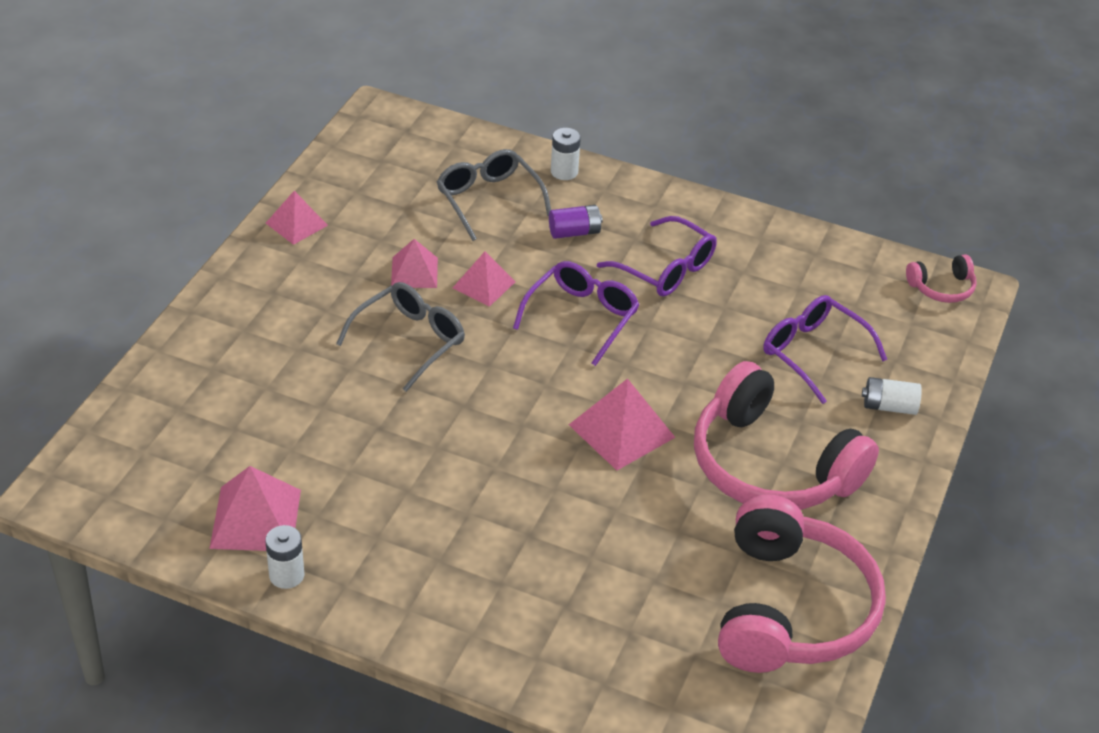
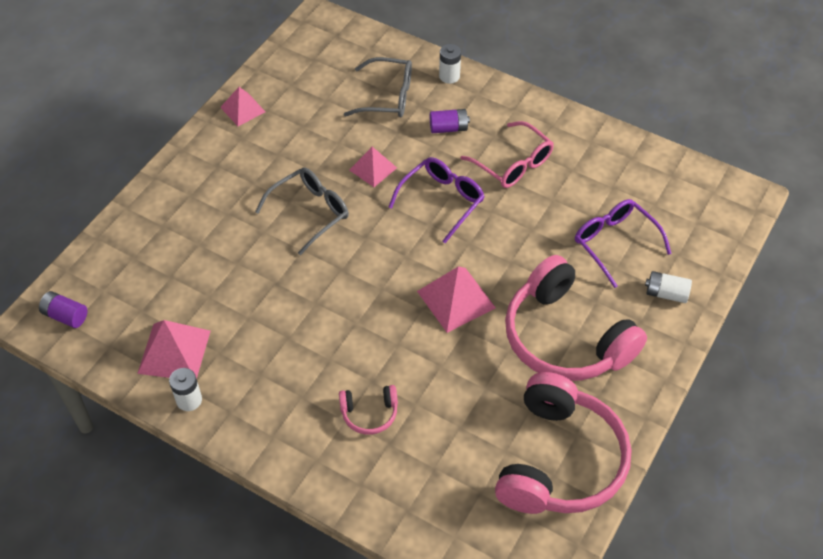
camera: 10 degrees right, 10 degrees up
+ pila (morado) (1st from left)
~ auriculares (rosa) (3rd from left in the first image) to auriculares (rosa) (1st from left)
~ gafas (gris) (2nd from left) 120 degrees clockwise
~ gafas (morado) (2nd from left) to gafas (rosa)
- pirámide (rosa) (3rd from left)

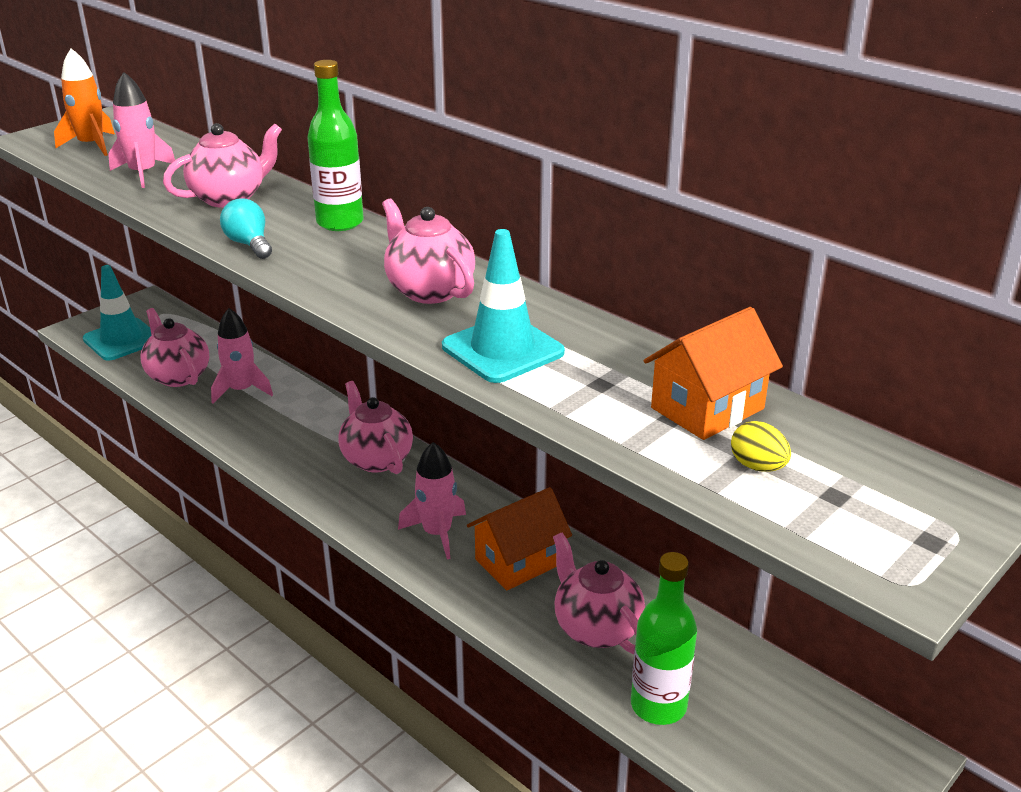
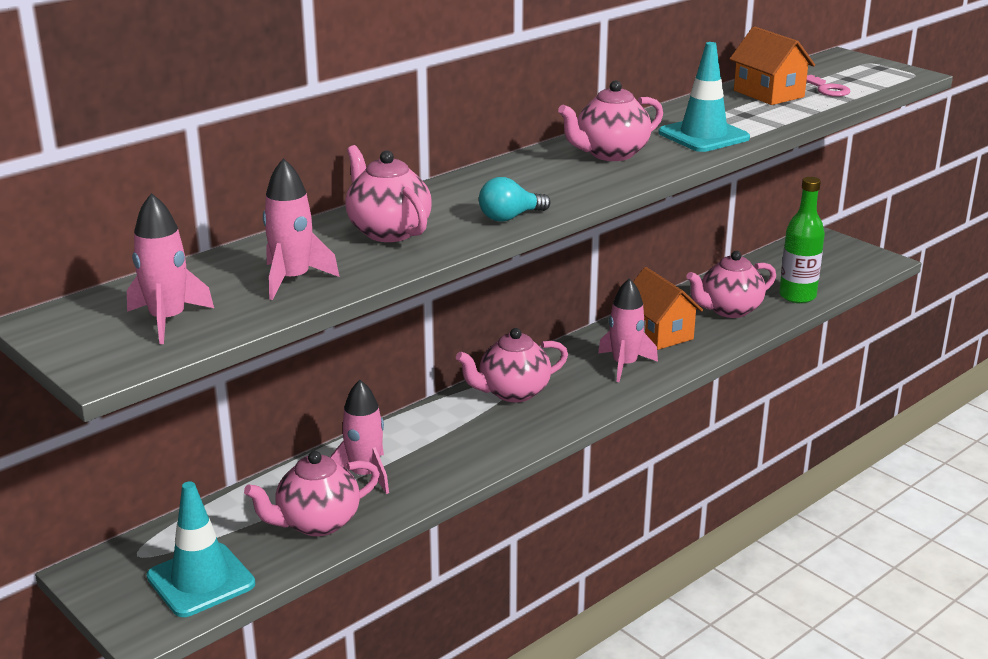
camera: 85 degrees left, 5 degrees down
~ cohete (naranja) to cohete (rosa) (1st from left)
~ huevo (amarillo) to llave (rosa)
- botella (verde) (1st from left)

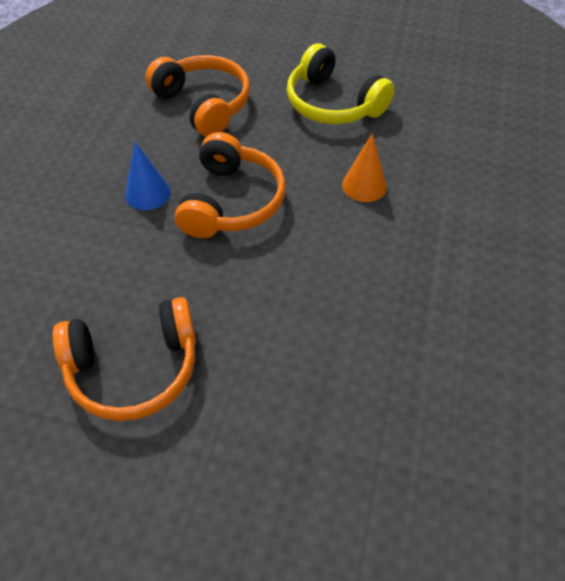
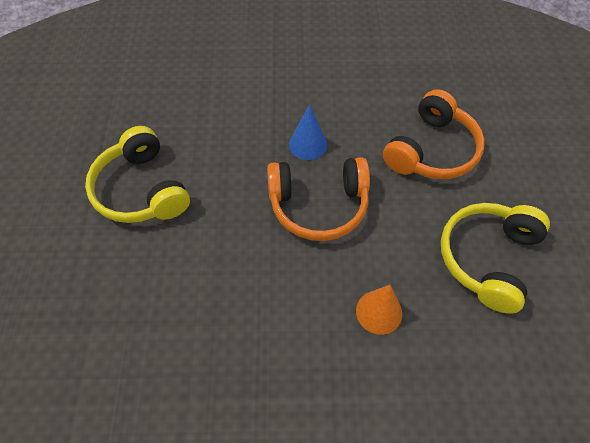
camera: 75 degrees right, 5 degrees up
~ auriculares (naranja) (1st from left) to auriculares (amarillo) (1st from left)

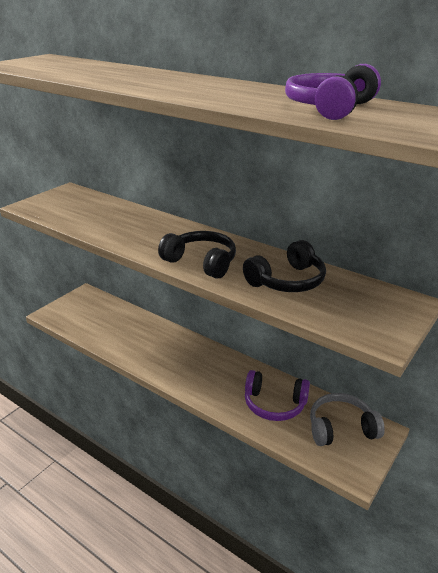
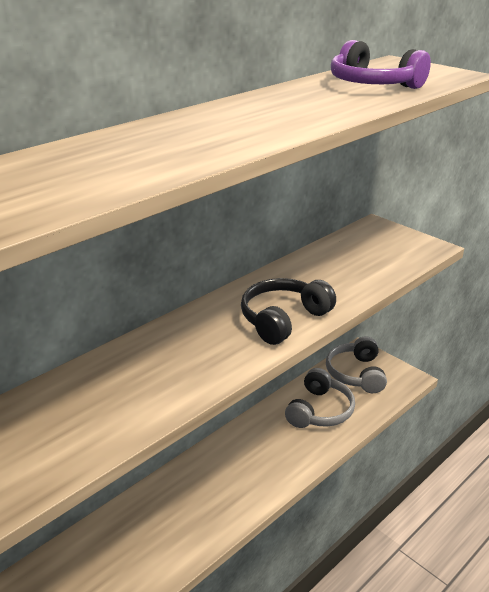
camera: 80 degrees left, 0 degrees up
~ auriculares (morado) (1st from left) to auriculares (gris) (1st from left)
- auriculares (negro) (2nd from left)

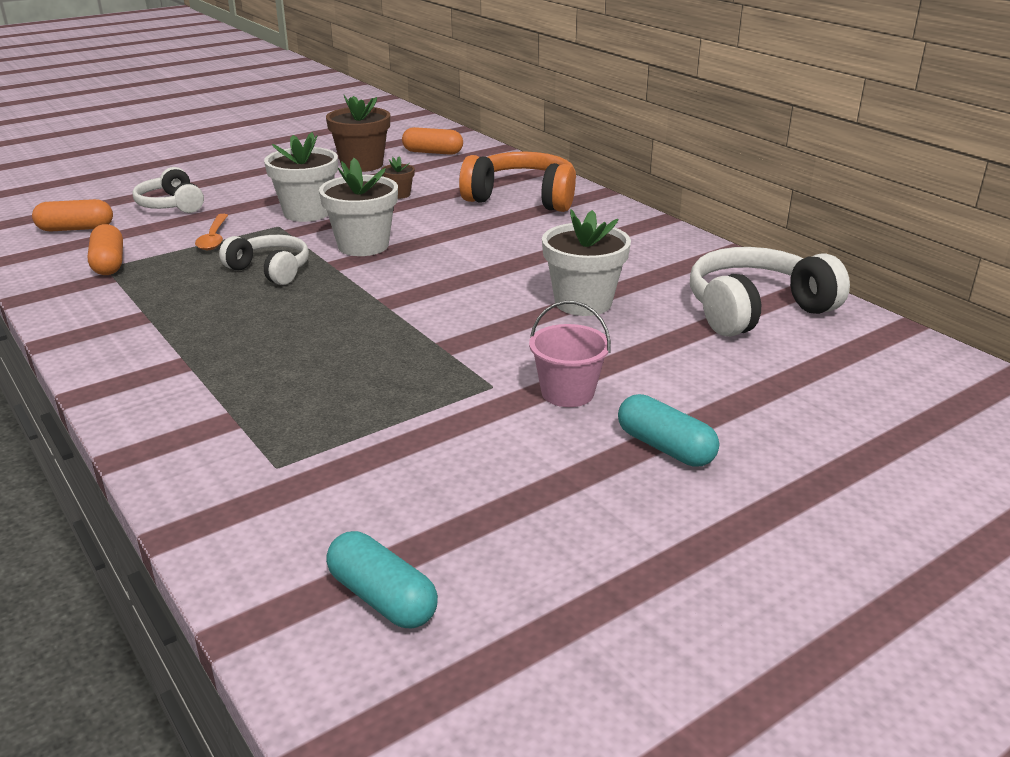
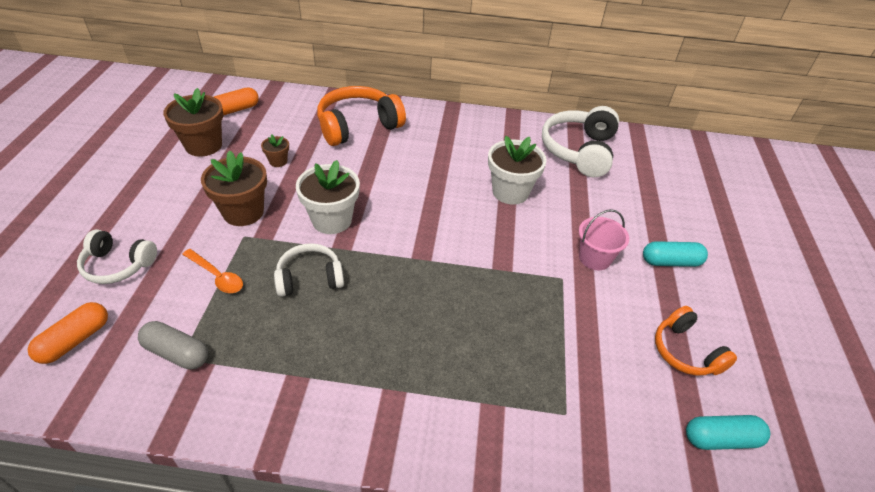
camera: 50 degrees left, 15 degrees up
~ cápsula (naranja) (2nd from left) to cápsula (gris)
~ maceta (blanco) (1st from left) to maceta (marrón) (2nd from left)
+ auriculares (naranja) (2nd from left)

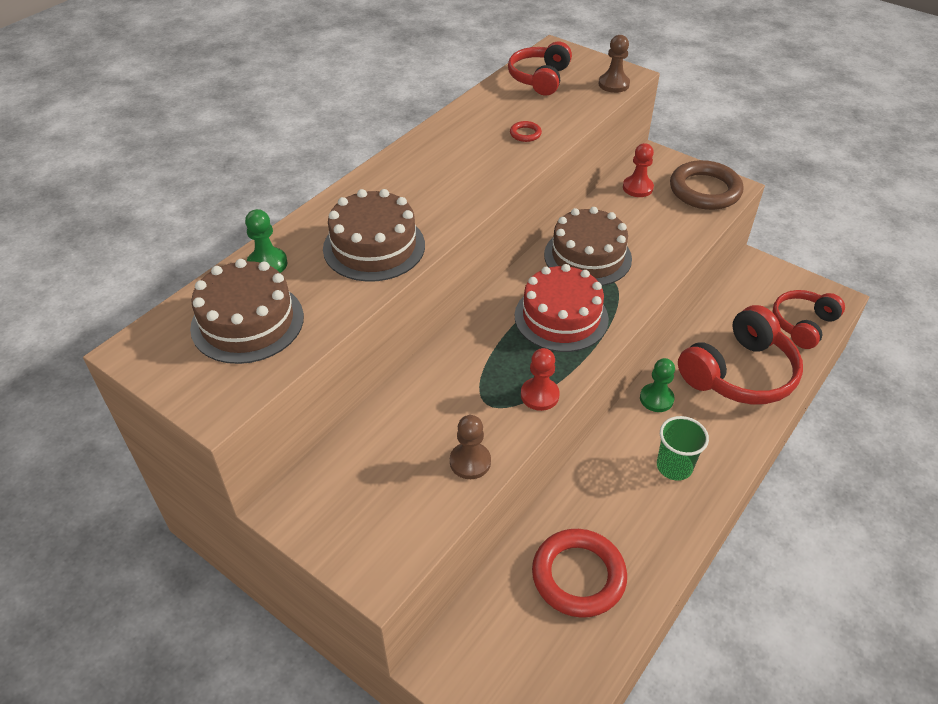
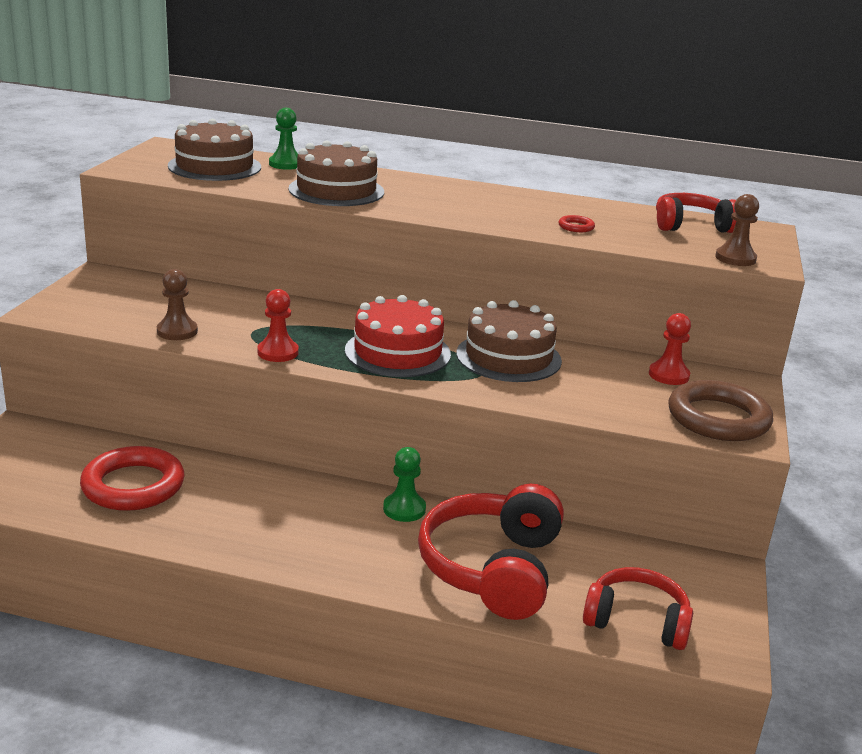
camera: 65 degrees right, 20 degrees down
~ auriculares (rojo) (2nd from left in the first image) 75 degrees clockwise
- vaso (verde)

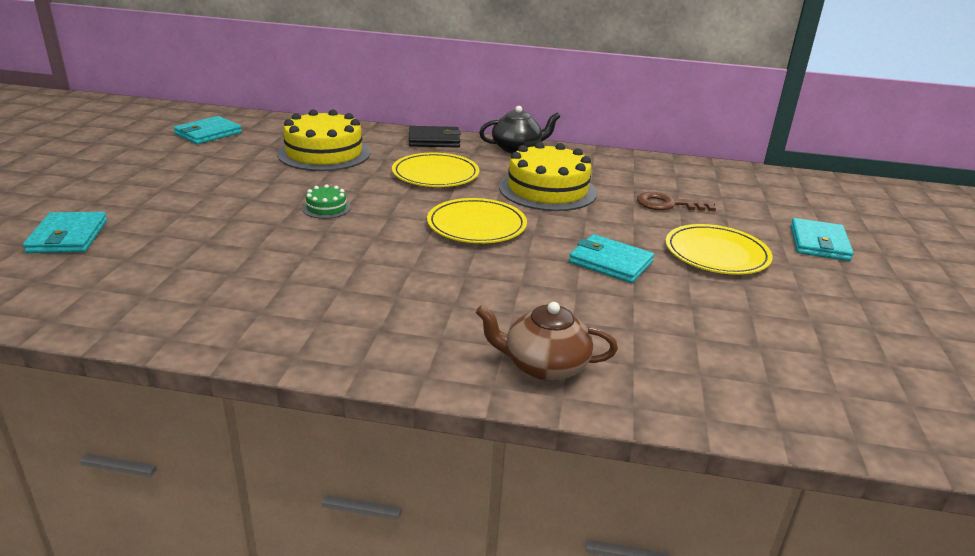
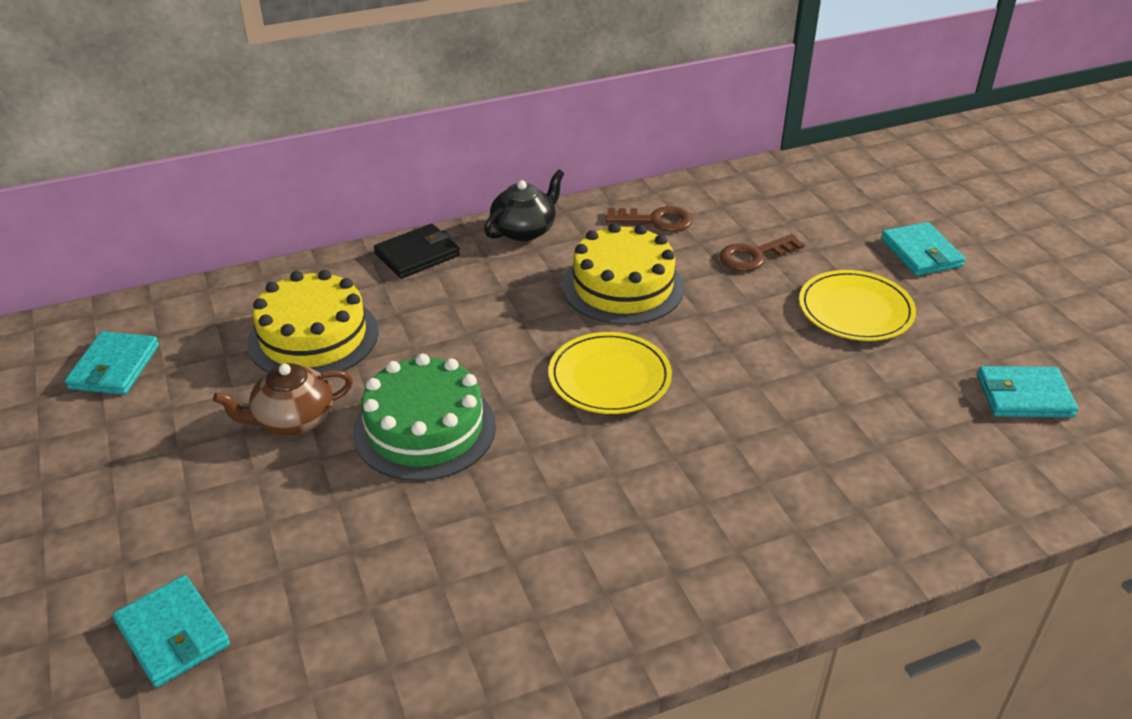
camera: 30 degrees left, 10 degrees up
~ tetera (marrón)
~ tarta (verde) x2.24
+ llave (marrón) (1st from left)
~ cartera (turquesa) (3rd from left in the first image) to cartera (turquesa) (4th from left)
- plato (amarillo) (1st from left)

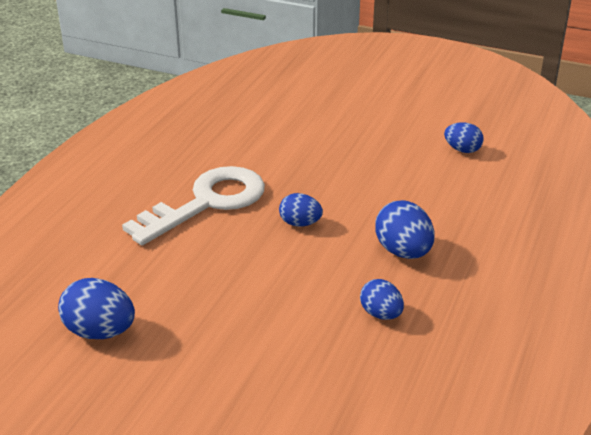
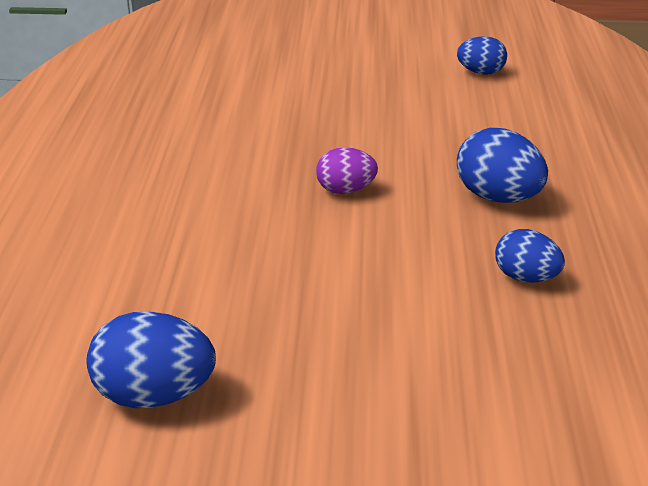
camera: 20 degrees left, 0 degrees up
~ huevo (azul) (2nd from left) to huevo (morado)
- llave (blanco)

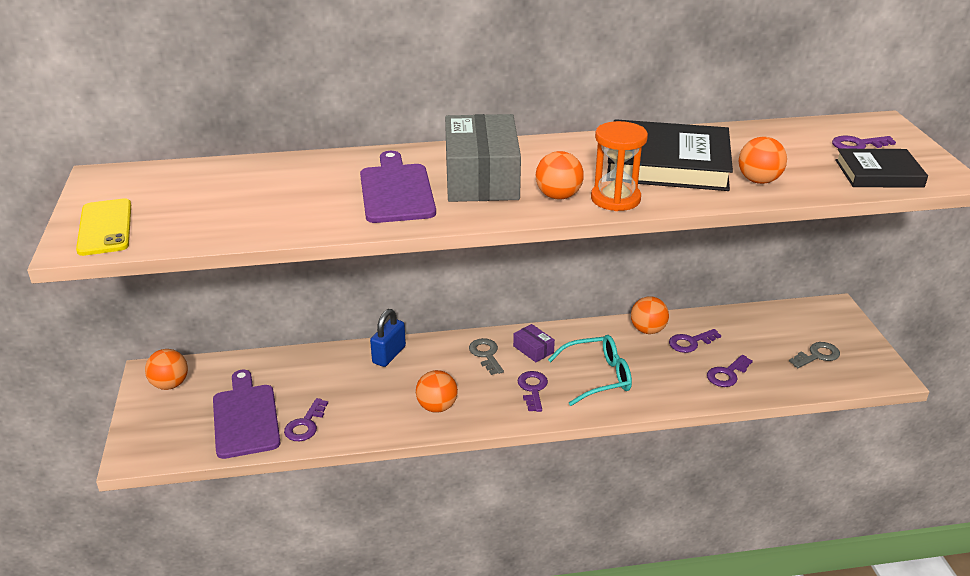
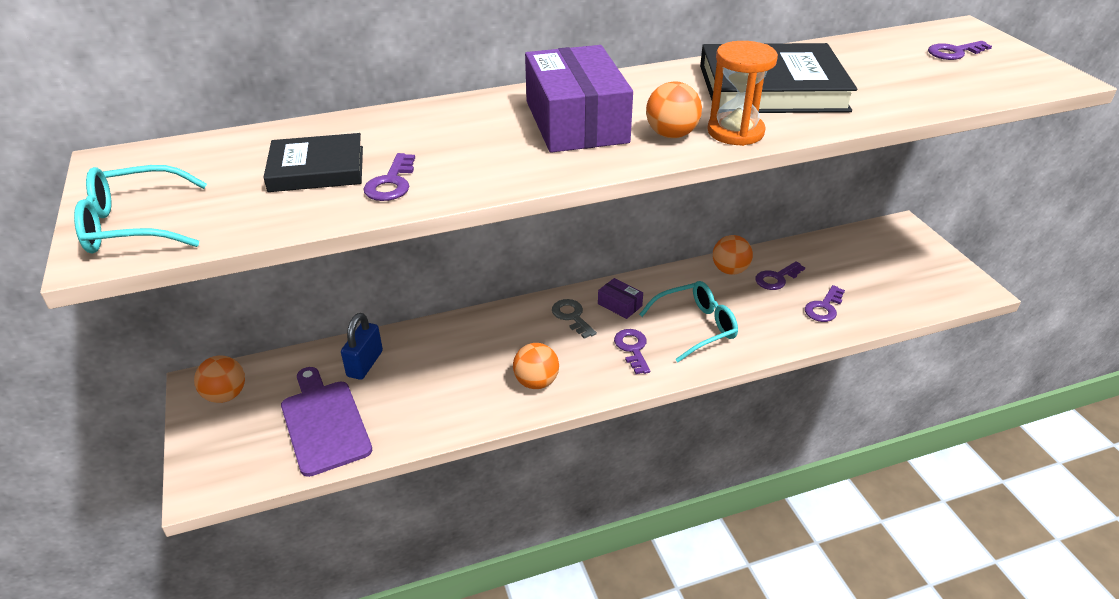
camera: 10 degrees left, 5 degrees up
~ móvil (amarillo) to gafas (turquesa) (1st from left)
~ libro (negro) (2nd from left in the first image) to libro (negro) (1st from left)
~ candado (azul)
~ llave (morado) (1st from left)
~ caja (gris) to caja (morado) (1st from left)
- tabla de cortar (morado) (2nd from left)
- pelota (naranja) (5th from left)
- llave (gris) (2nd from left)

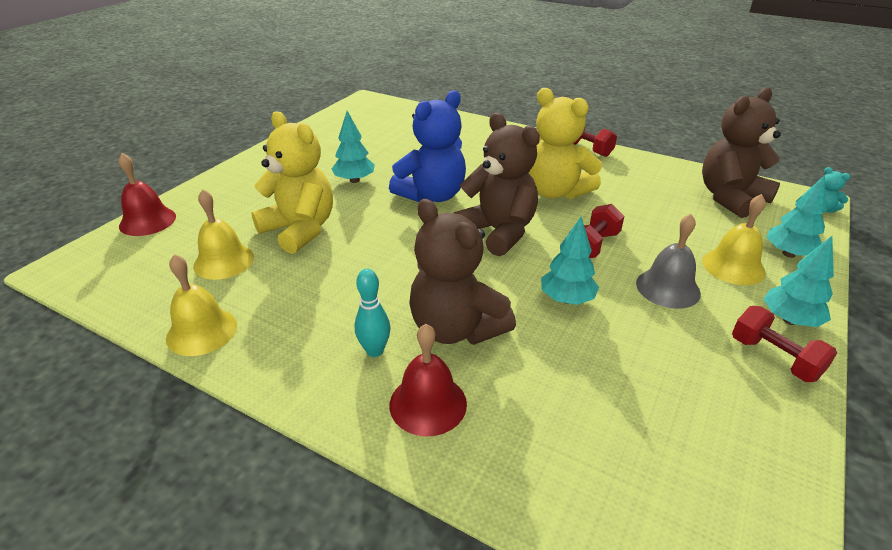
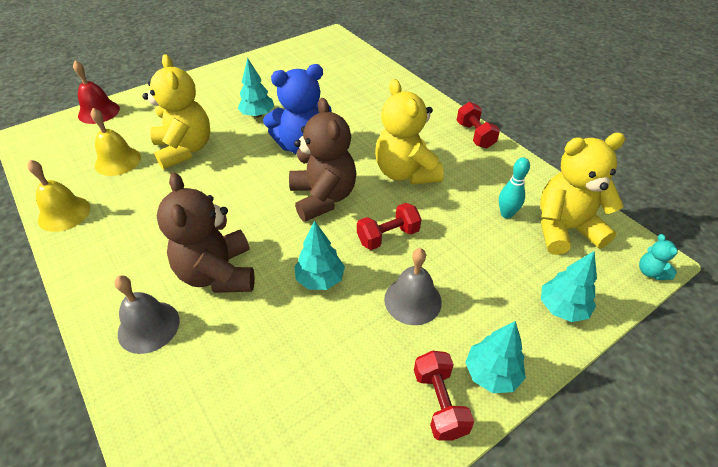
camera: 25 degrees right, 10 degrees up
~ campana (rojo) (2nd from left) to campana (gris) (1st from left)
~ bolo (turquesa)
~ osito (marrón) (3rd from left) to osito (amarillo) (3rd from left)
- campana (amarillo) (3rd from left)

